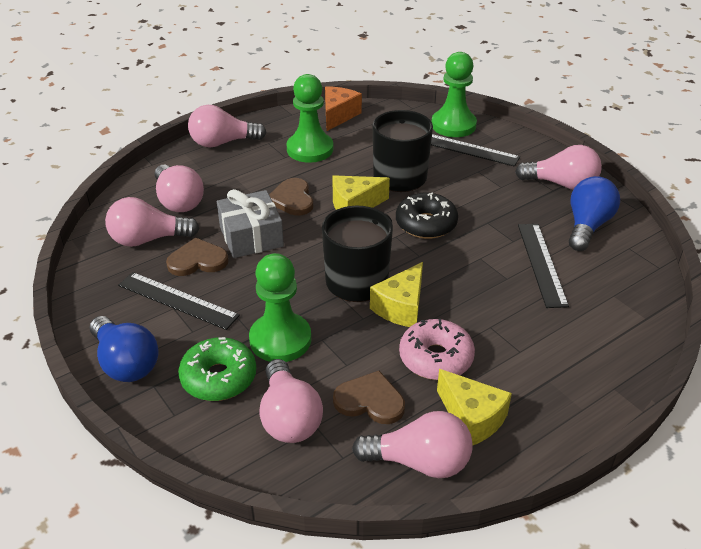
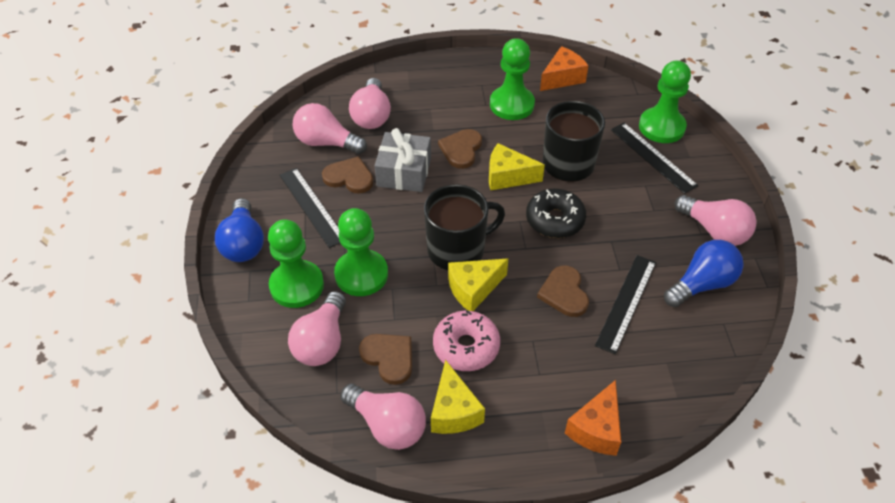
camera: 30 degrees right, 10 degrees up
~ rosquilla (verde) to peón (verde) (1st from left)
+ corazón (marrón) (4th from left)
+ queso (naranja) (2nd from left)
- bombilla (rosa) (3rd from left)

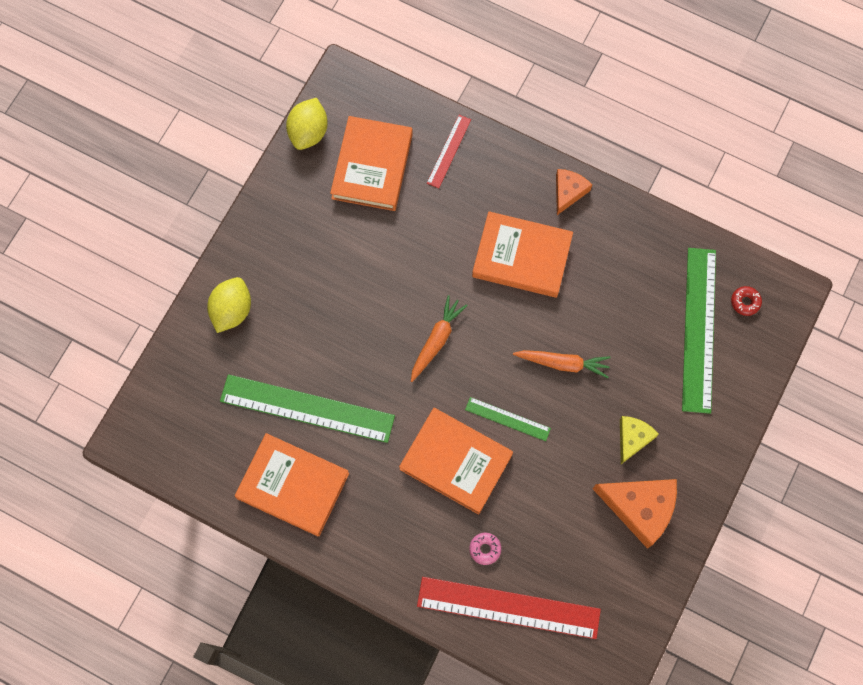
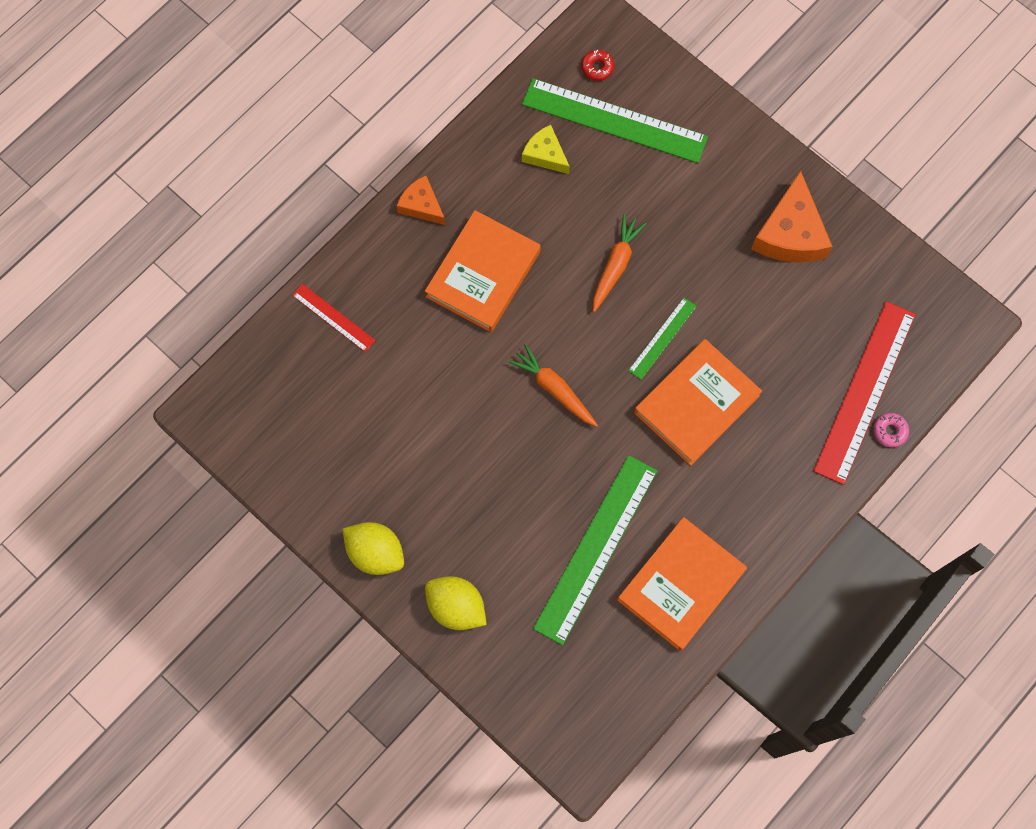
camera: 75 degrees left, 0 degrees up
~ limón (amarillo) (2nd from left in the first image) to limón (amarillo) (1st from left)
~ queso (amarillo)
~ queso (naranja) (2nd from left) 150 degrees clockwise
~ rosquilla (rosa)
- libro (naranja) (2nd from left)

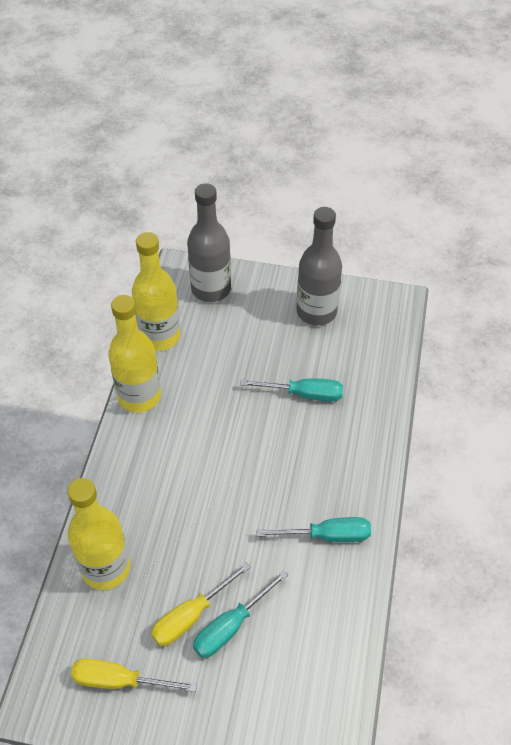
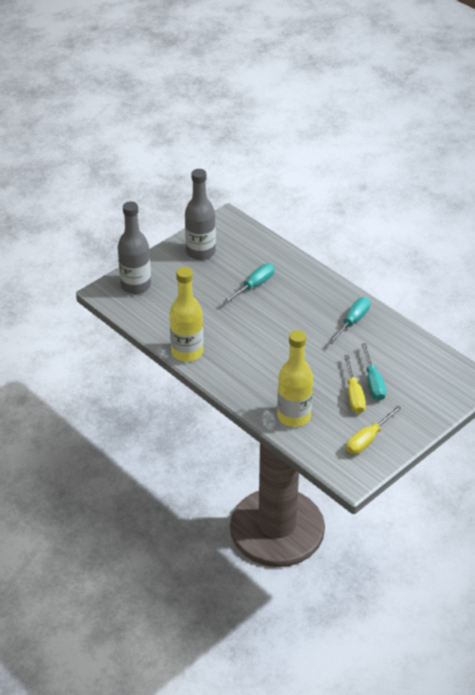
camera: 55 degrees left, 10 degrees down
- botella (amarillo) (3rd from left)

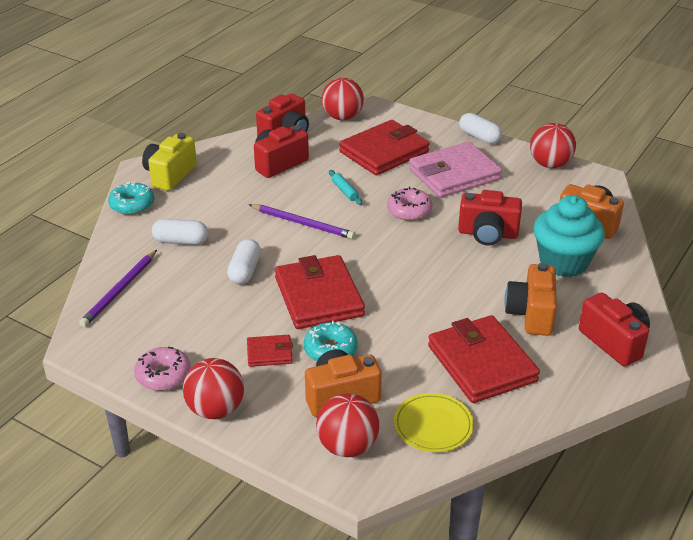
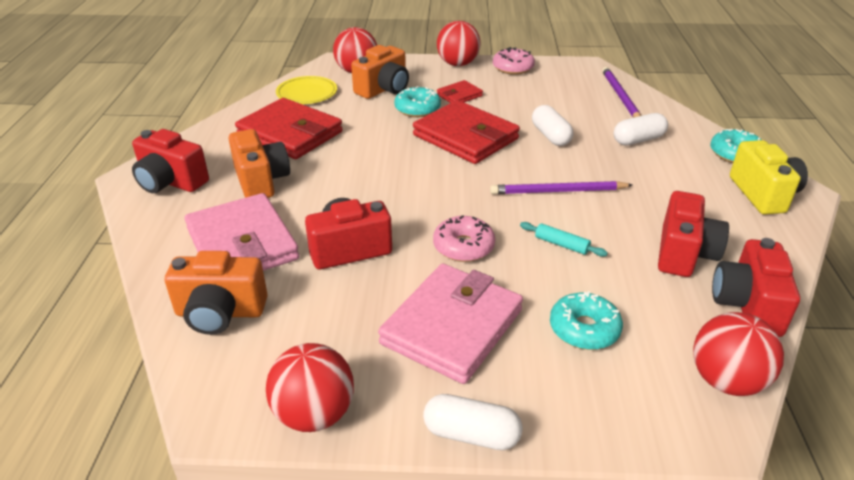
camera: 150 degrees right, 0 degrees up
~ magdalena (turquesa) to cartera (rosa) (1st from left)
~ cartera (rojo) (3rd from left) to rosquilla (turquesa) (2nd from left)

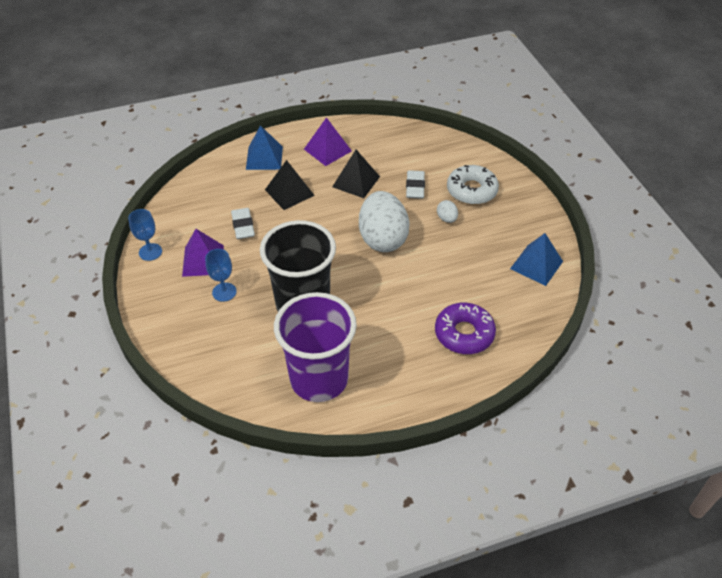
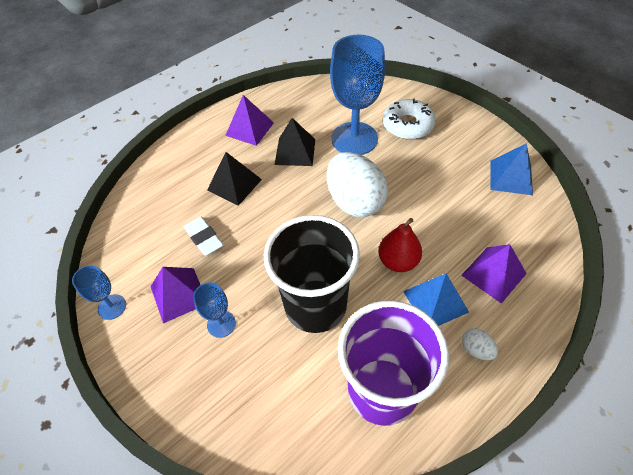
camera: 20 degrees left, 5 degrees up
~ goma de borrar (blanco) (2nd from left) to copa (azul) (3rd from left)
+ pera (rojo)
~ pirámide (azul) (1st from left)
~ rosquilla (morado) to pirámide (morado) (3rd from left)
~ huevo (blanco) (2nd from left)

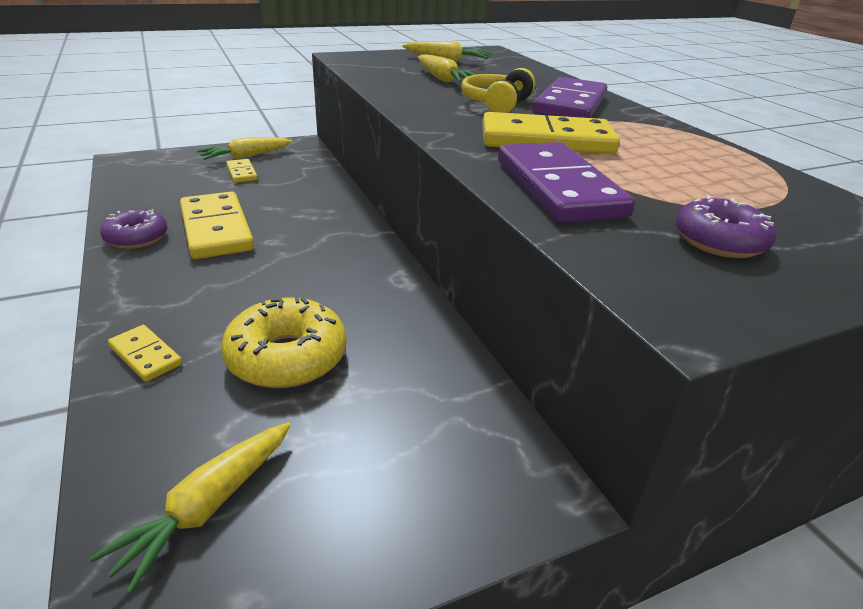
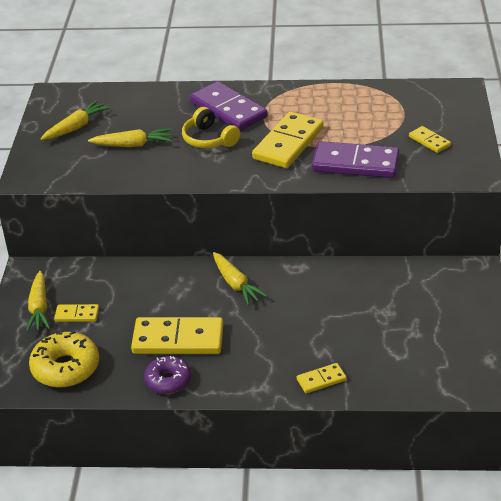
camera: 60 degrees left, 5 degrees up
~ rosquilla (amarillo)
~ zanahoria (amarillo) (1st from left in the first image) to zanahoria (amarillo) (4th from left)
~ rosquilla (morado) (2nd from left) to ficha de dominó (amarillo) (5th from left)

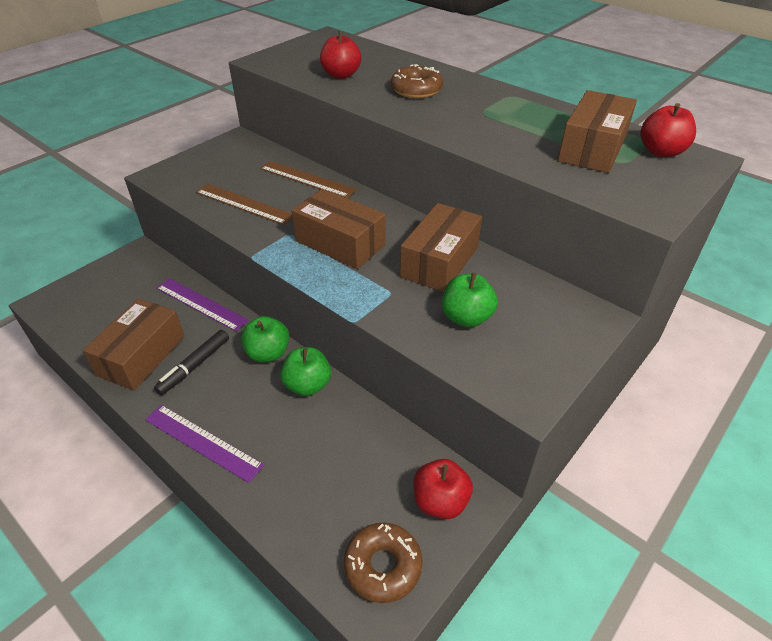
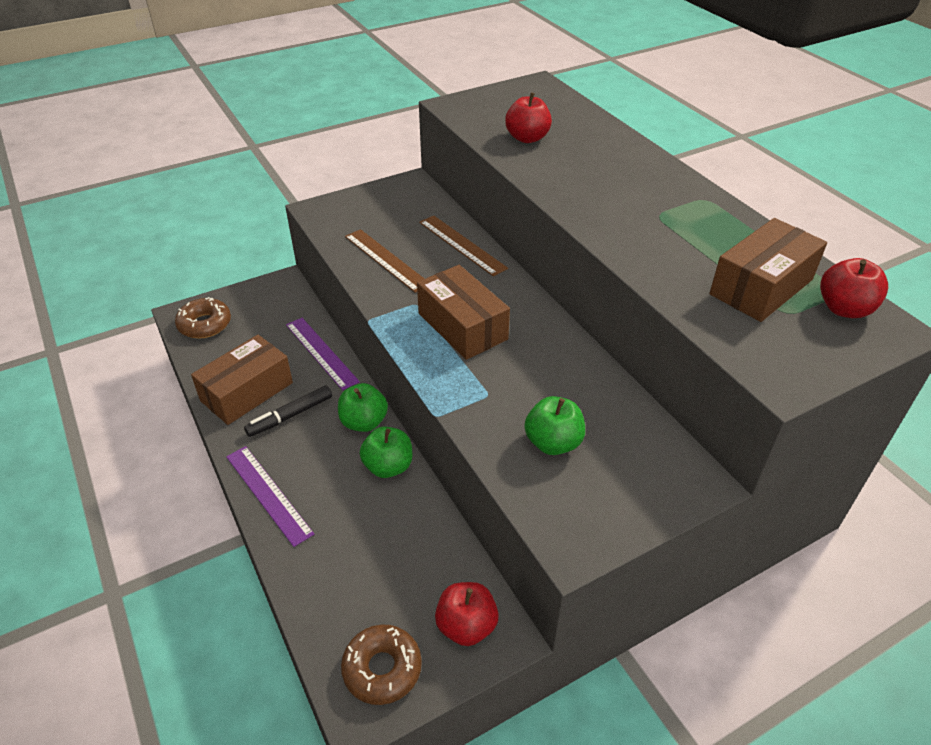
camera: 20 degrees right, 0 degrees up
~ rosquilla (marrón) (2nd from left in the first image) to rosquilla (marrón) (1st from left)
- caja (marrón) (3rd from left)

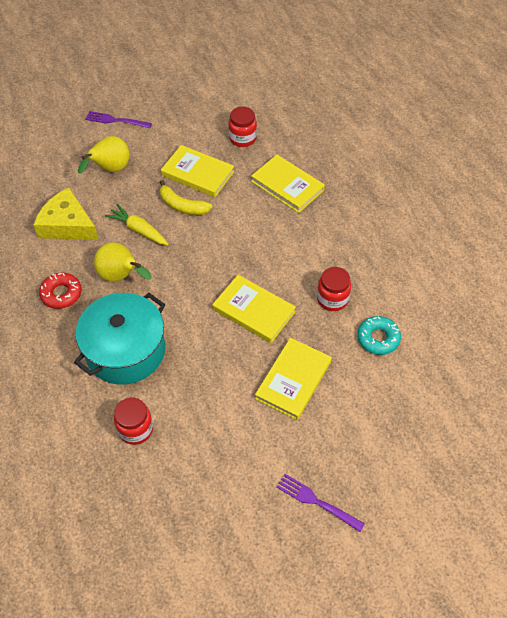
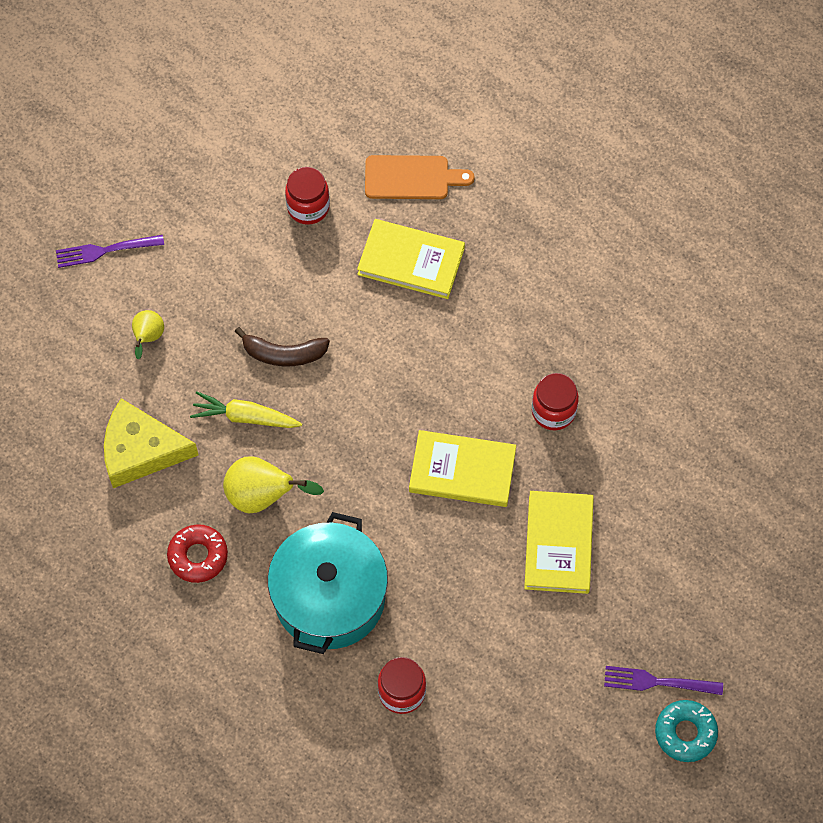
camera: 25 degrees left, 10 degrees up
~ pera (amarillo) (1st from left) x0.59
~ plátano (amarillo) to plátano (marrón)
+ tabla de cortar (naranja)
~ rosquilla (turquesa)
- libro (amarillo) (1st from left)

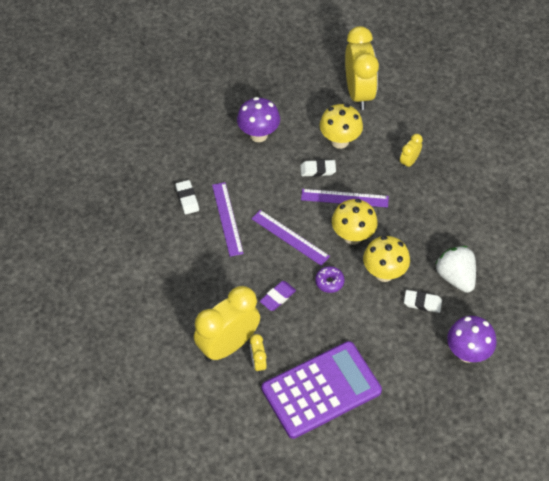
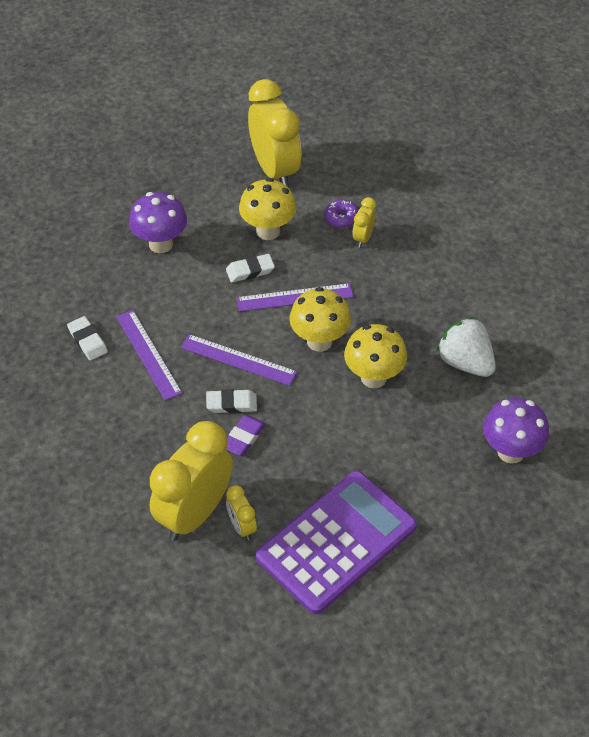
camera: 15 degrees left, 5 degrees down
~ goma de borrar (blanco) (3rd from left in the first image) to goma de borrar (blanco) (2nd from left)
~ rosquilla (morado)

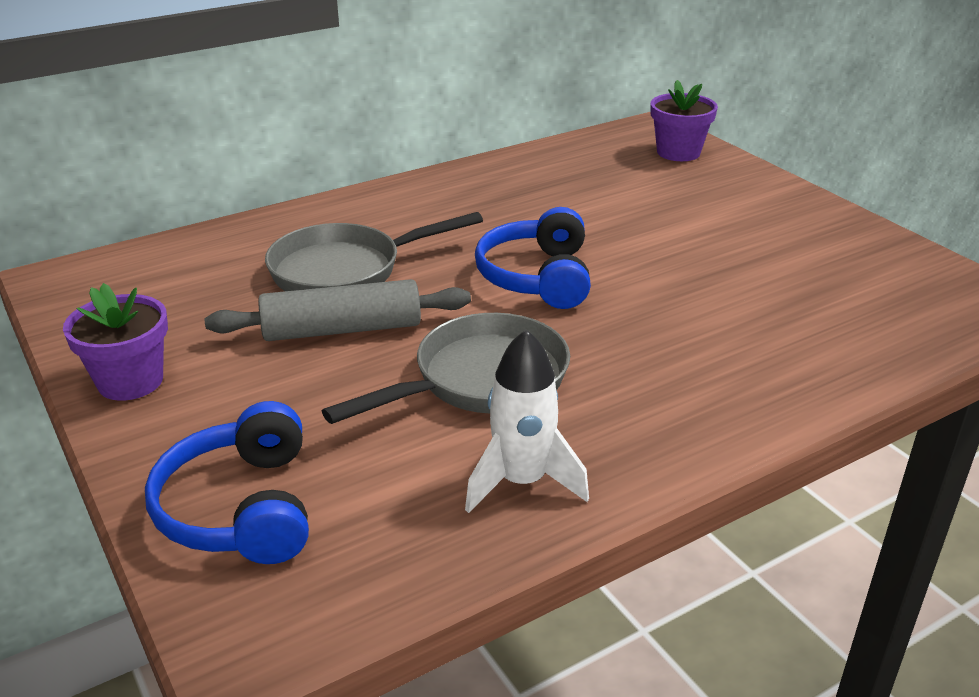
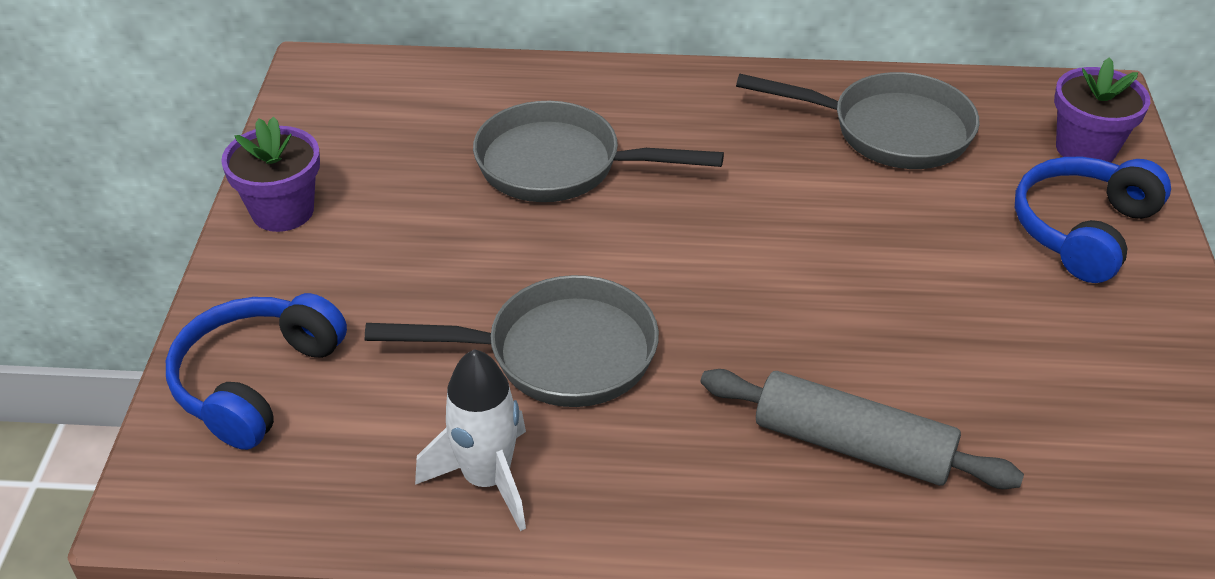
camera: 35 degrees right, 10 degrees up
~ rodillo (gris)
+ sartén (gris) (3rd from left)
~ auriculares (azul) (2nd from left)

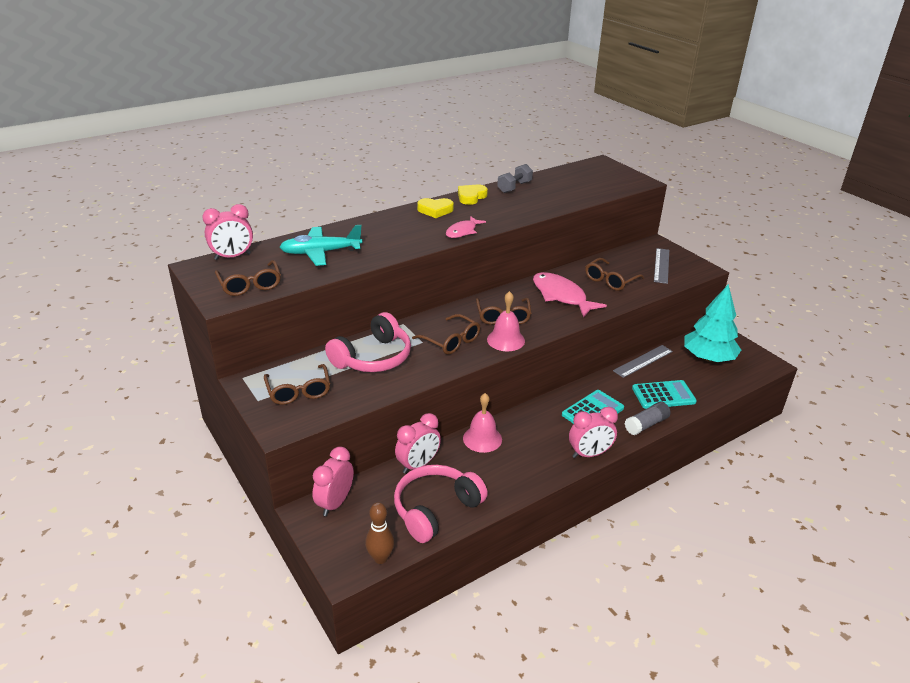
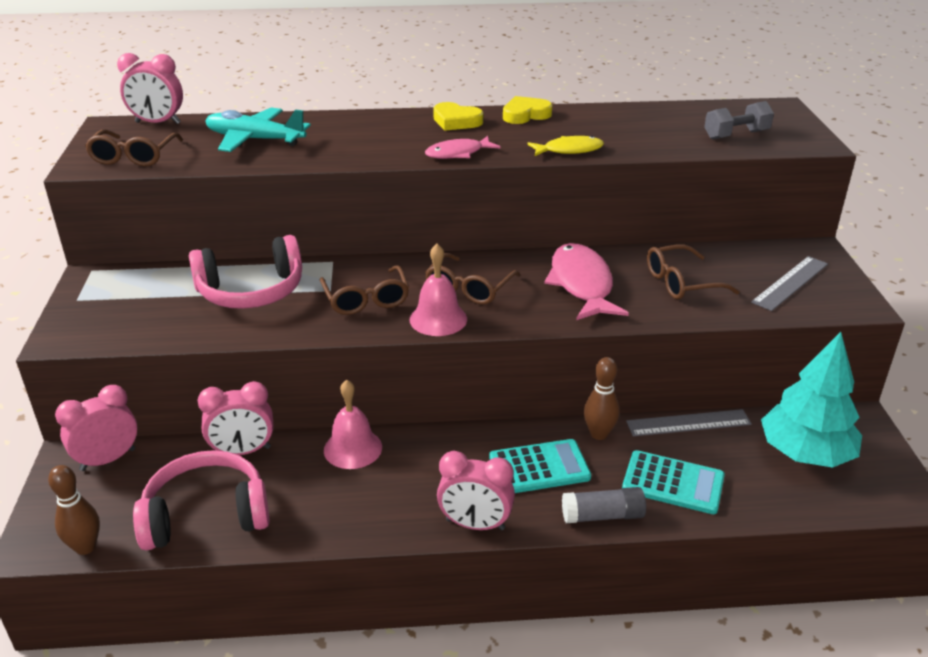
camera: 30 degrees right, 0 degrees up
+ pez (amarillo)
+ bolo (marrón) (2nd from left)
~ mancuerna (gris)
- gafas (marrón) (2nd from left)

